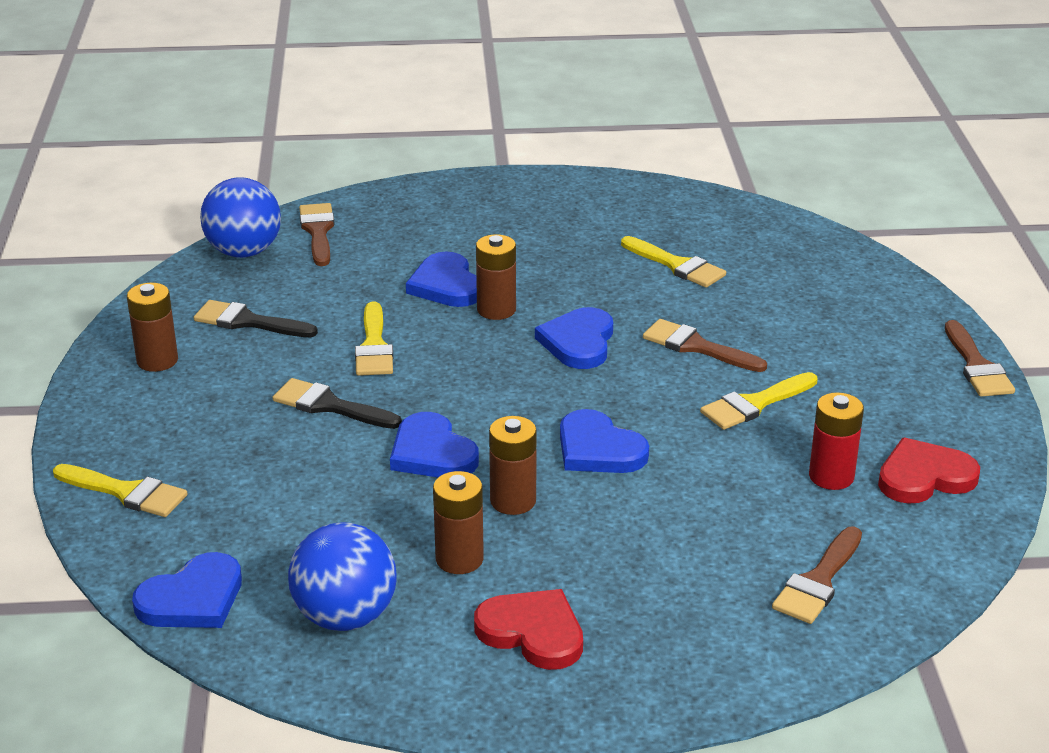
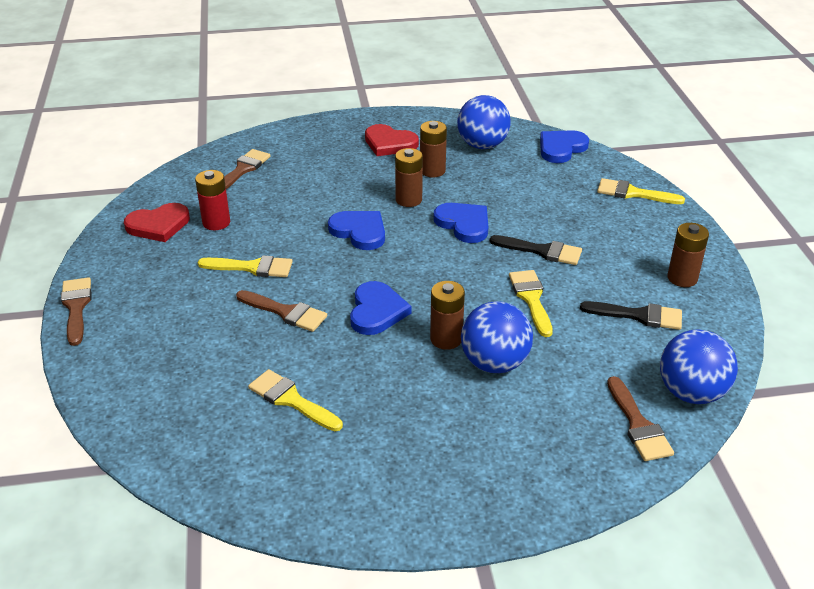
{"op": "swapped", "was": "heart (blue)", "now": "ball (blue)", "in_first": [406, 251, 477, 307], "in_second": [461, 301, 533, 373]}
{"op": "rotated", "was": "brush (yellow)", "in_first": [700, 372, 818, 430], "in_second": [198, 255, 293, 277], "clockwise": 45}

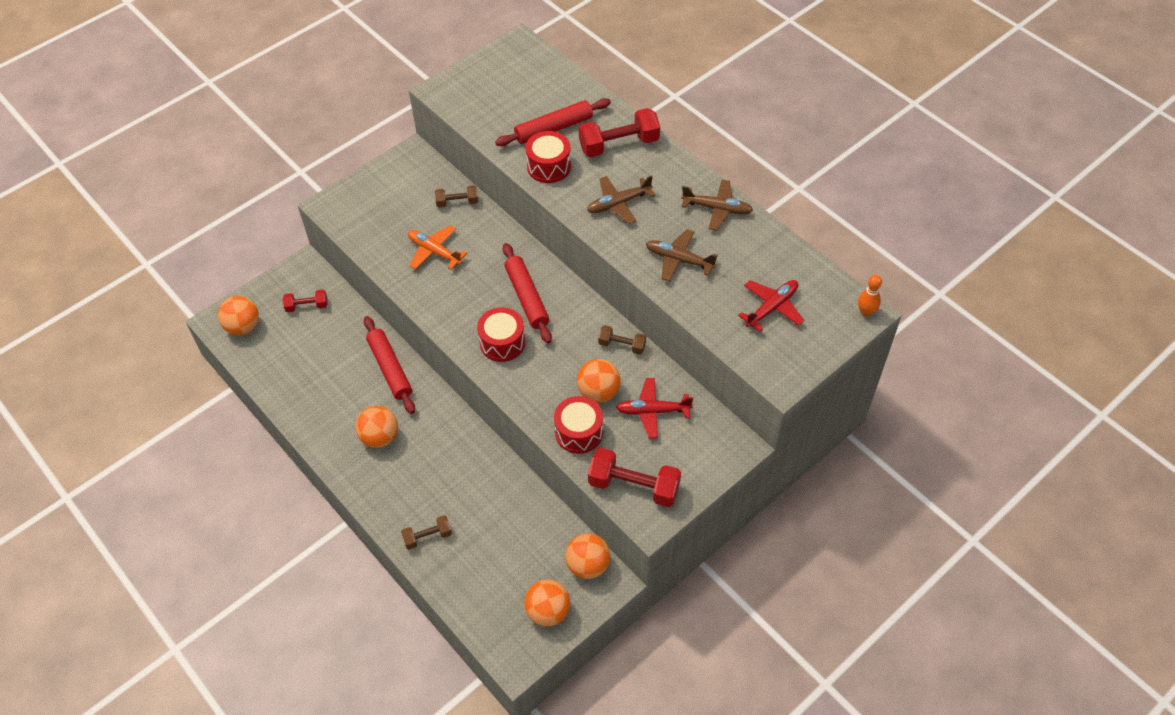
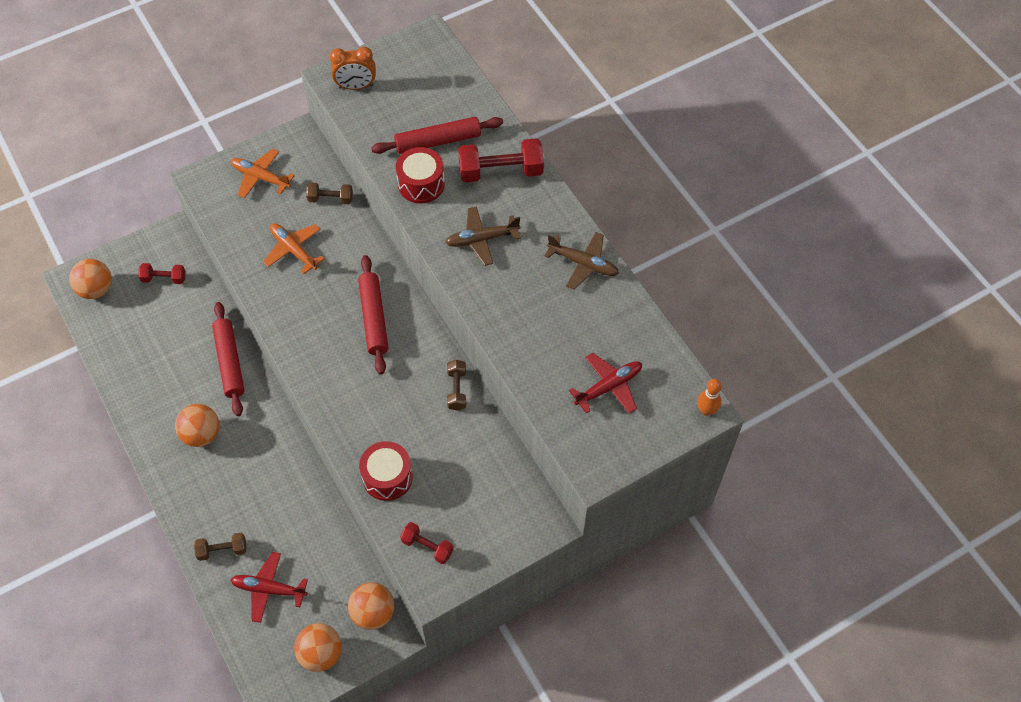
{"op": "gone", "was": "drum (red)", "in_first": [477, 307, 525, 362]}
{"op": "gone", "was": "ball (orange)", "in_first": [577, 359, 621, 403]}
{"op": "gone", "was": "plane (brown)", "in_first": [646, 229, 718, 282]}
{"op": "new", "now": "plane (orange)", "in_second": [231, 149, 295, 198]}
{"op": "new", "now": "clock (orange)", "in_second": [330, 47, 376, 90]}
{"op": "shifted", "was": "plane (red)", "in_first": [616, 378, 693, 438], "in_second": [231, 552, 308, 623]}
{"op": "rotated", "was": "dumbbell (brown)", "in_first": [598, 325, 646, 355], "in_second": [447, 360, 466, 411], "clockwise": 60}
{"op": "scaled", "was": "dumbbell (red)", "in_first": [588, 448, 681, 507], "in_second": [400, 522, 453, 564], "ratio": 0.56}

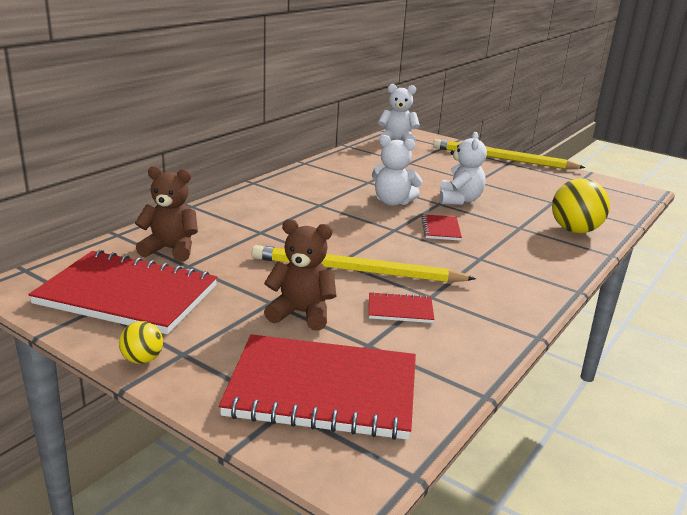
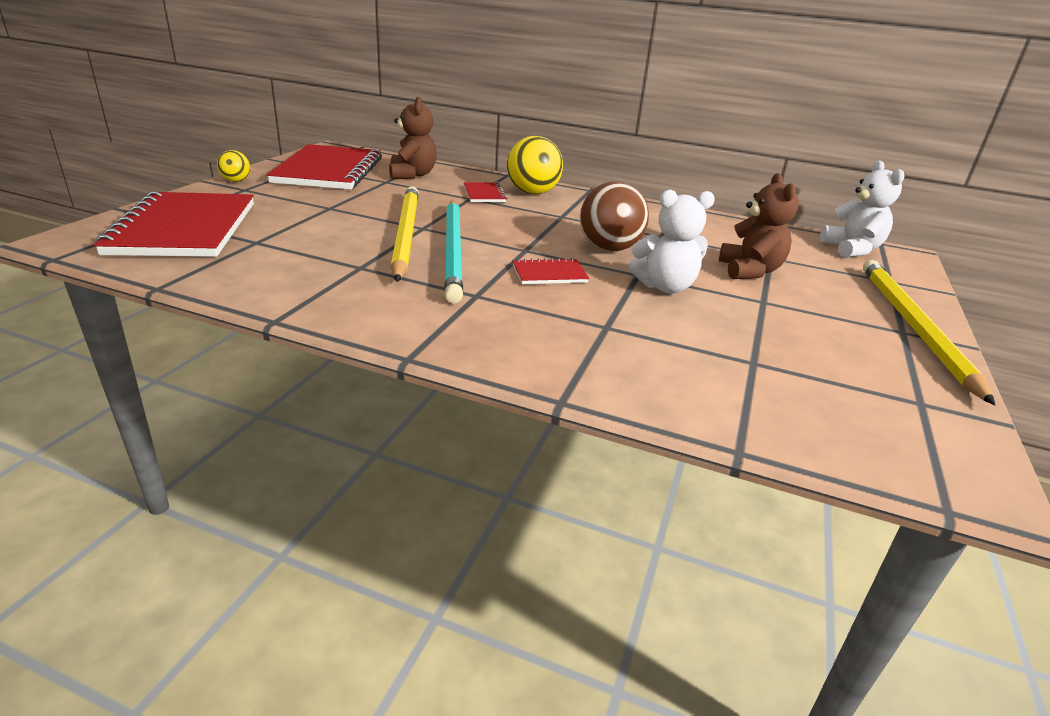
{"op": "new", "now": "pencil (turquoise)", "in_second": [444, 200, 463, 304]}
{"op": "shifted", "was": "teddy bear (brown)", "in_first": [264, 219, 336, 331], "in_second": [719, 173, 799, 279]}
{"op": "shifted", "was": "notebook (red)", "in_first": [369, 292, 434, 323], "in_second": [464, 182, 507, 202]}
{"op": "shifted", "was": "ball (yellow)", "in_first": [552, 178, 610, 233], "in_second": [507, 136, 563, 195]}
{"op": "swapped", "was": "teddy bear (white)", "now": "ball (brown)", "in_first": [372, 135, 423, 206], "in_second": [580, 181, 649, 251]}

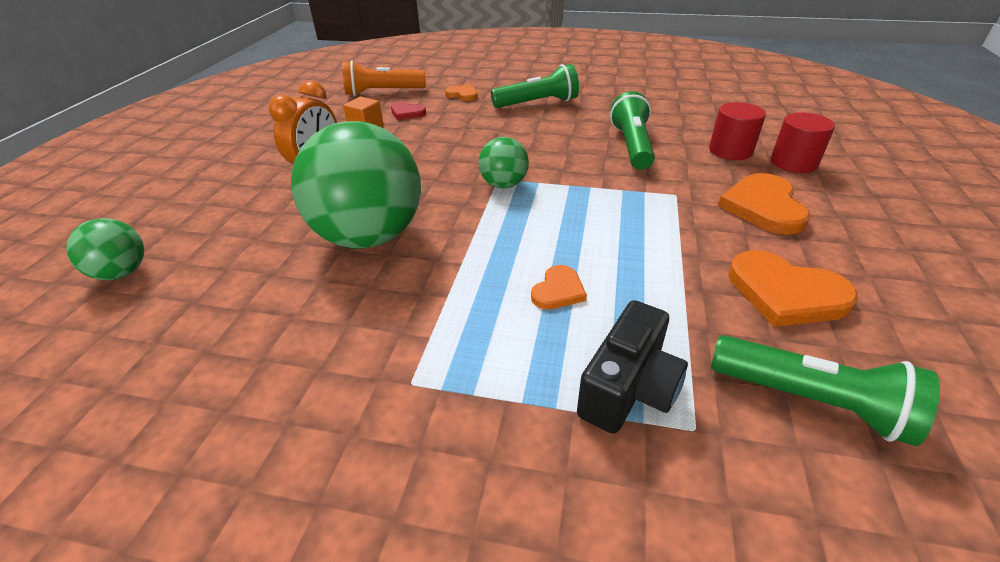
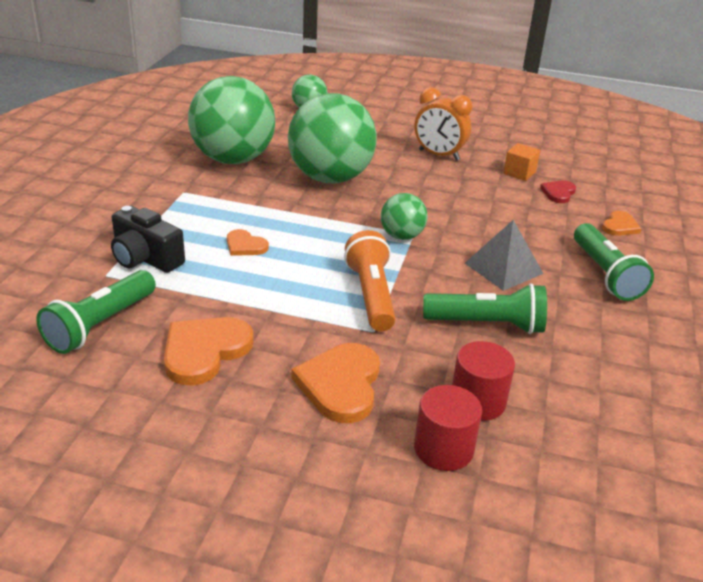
{"op": "new", "now": "ball (green)", "in_second": [188, 76, 275, 164]}
{"op": "new", "now": "pyramid (grey)", "in_second": [465, 220, 544, 291]}
{"op": "shifted", "was": "flashlight (orange)", "in_first": [342, 60, 426, 96], "in_second": [344, 230, 396, 331]}
{"op": "rotated", "was": "heart (orange)", "in_first": [718, 173, 811, 235], "in_second": [292, 343, 380, 423], "clockwise": -90}

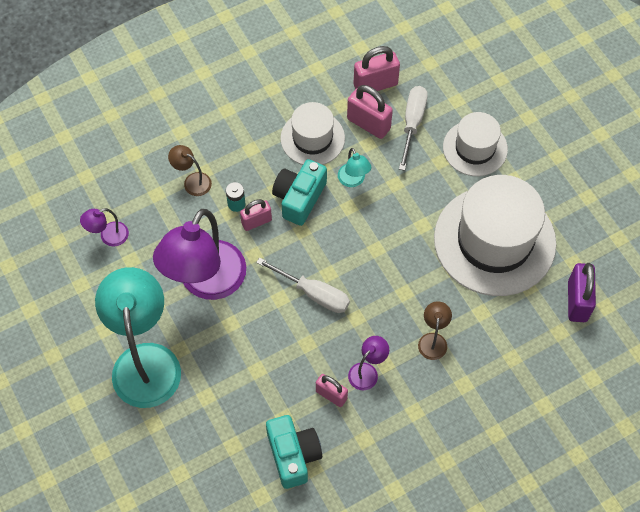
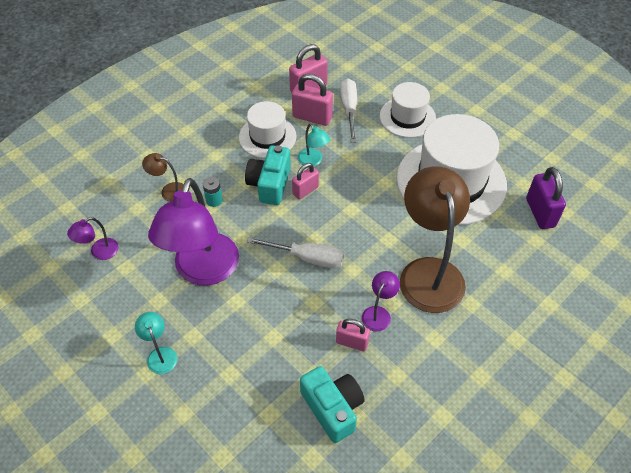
{"op": "shifted", "was": "padlock (pink)", "in_first": [240, 199, 272, 231], "in_second": [292, 163, 319, 199]}
{"op": "scaled", "was": "lamp (turquoise)", "in_first": [95, 267, 181, 408], "in_second": [135, 312, 177, 374], "ratio": 0.43}
{"op": "scaled", "was": "lamp (brown)", "in_first": [418, 301, 452, 360], "in_second": [400, 166, 470, 313], "ratio": 2.33}

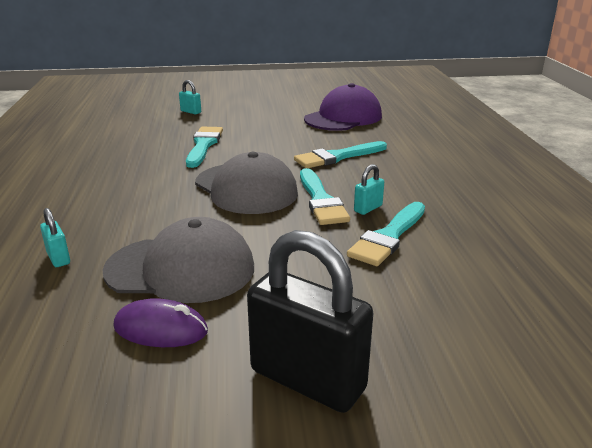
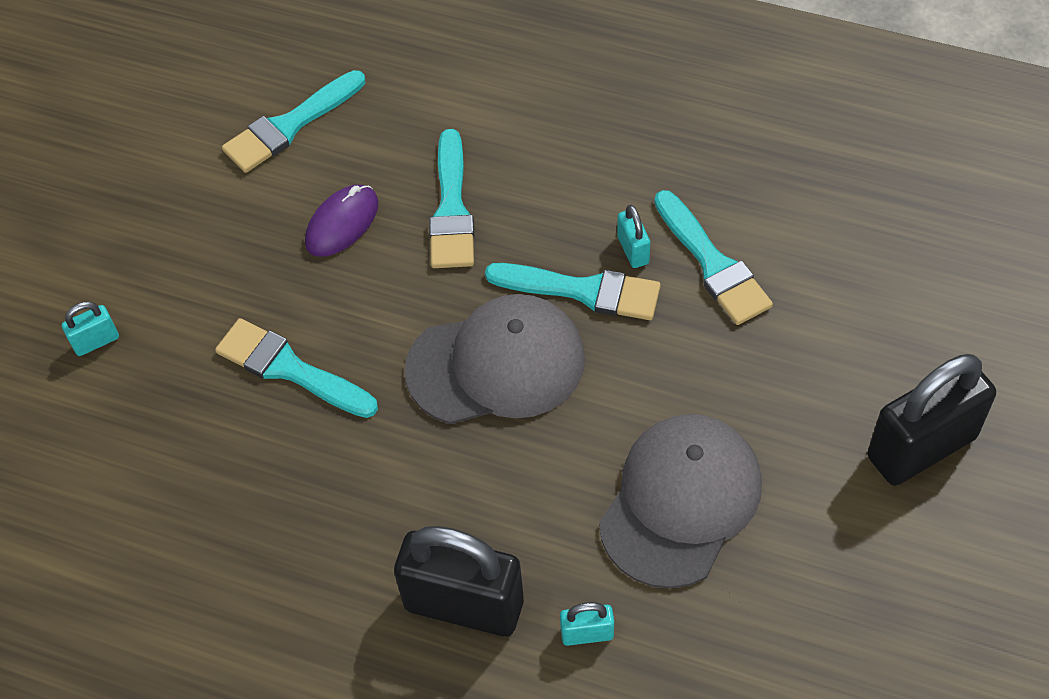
{"op": "new", "now": "padlock (black)", "in_second": [394, 526, 524, 637]}
{"op": "shifted", "was": "mouse (purple)", "in_first": [113, 298, 208, 347], "in_second": [305, 185, 378, 257]}
{"op": "swapped", "was": "cap (purple)", "now": "brush (turquoise)", "in_first": [304, 83, 382, 131], "in_second": [222, 70, 365, 173]}

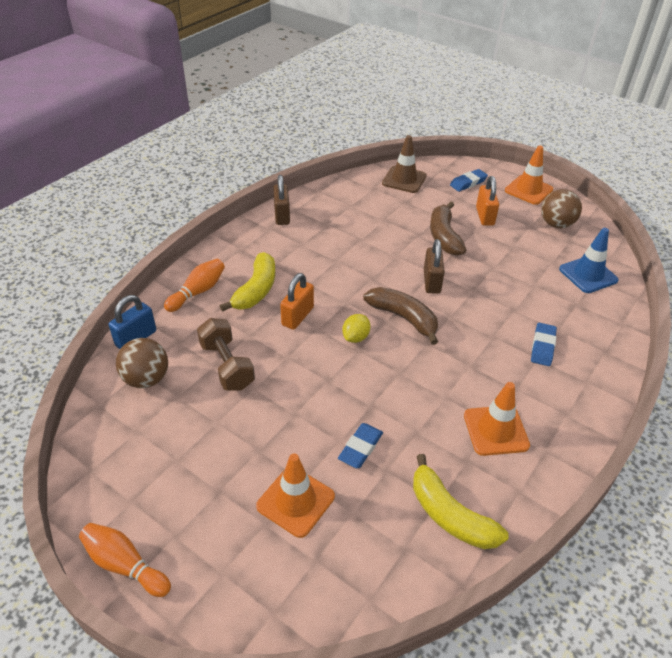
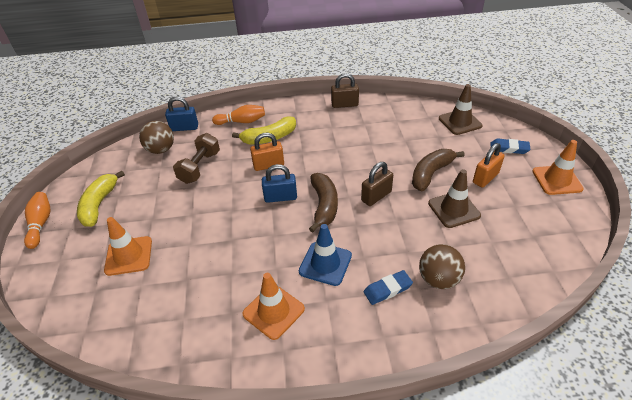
{"op": "gone", "was": "eraser (blue)", "in_first": [338, 423, 383, 468]}
{"op": "new", "now": "traffic cone (brown)", "in_second": [428, 169, 481, 228]}
{"op": "shifted", "was": "banana (yellow)", "in_first": [413, 454, 509, 549], "in_second": [77, 170, 125, 227]}
{"op": "shifted", "was": "ball (brown)", "in_first": [541, 189, 582, 228], "in_second": [419, 244, 465, 289]}
{"op": "shifted", "was": "traffic cone (blue)", "in_first": [559, 228, 619, 293], "in_second": [299, 224, 352, 286]}
{"op": "swapped", "was": "lemon (yellow)", "now": "padlock (blue)", "in_first": [342, 314, 371, 343], "in_second": [262, 164, 297, 203]}
{"op": "rotated", "was": "padlock (brown)", "in_first": [273, 175, 290, 225], "in_second": [331, 73, 359, 108], "clockwise": 45}

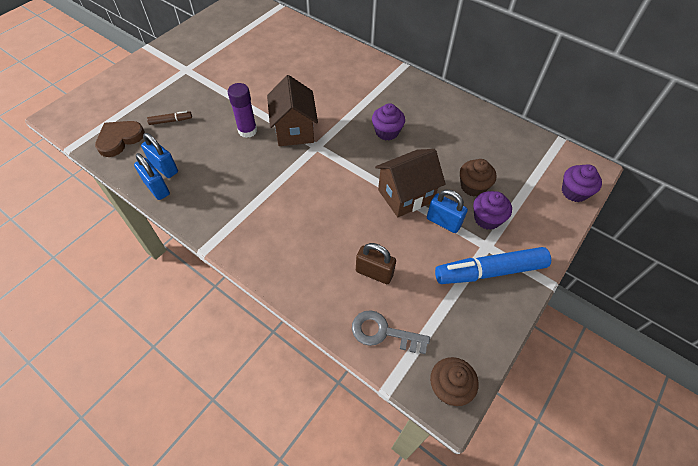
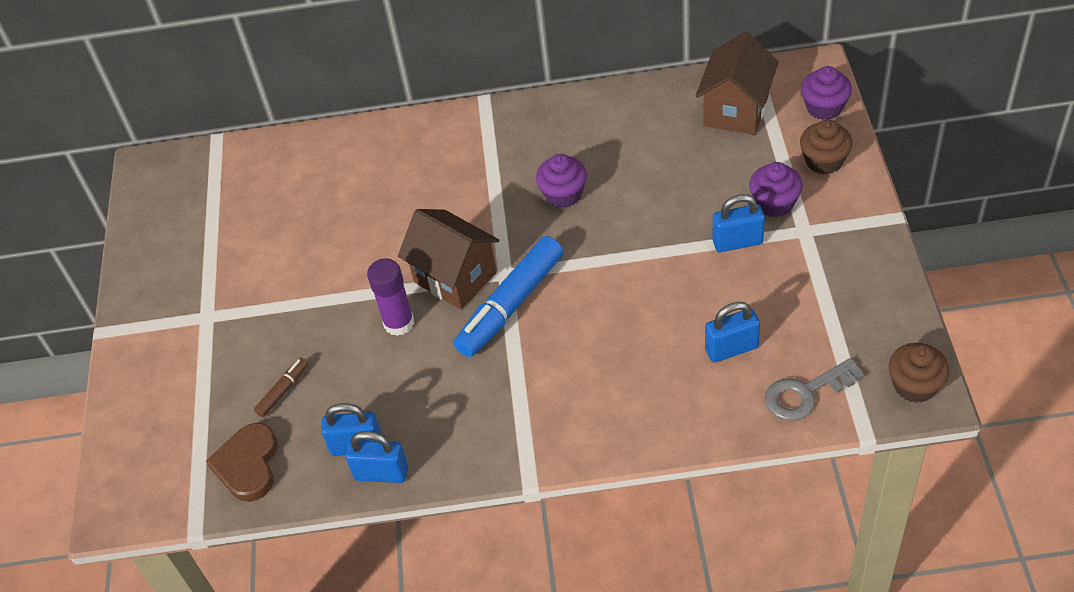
{"op": "shifted", "was": "house (brown)", "in_first": [375, 149, 446, 217], "in_second": [696, 32, 779, 135]}
{"op": "shifted", "was": "marker (blue)", "in_first": [435, 247, 551, 284], "in_second": [454, 236, 564, 357]}
{"op": "shifted", "was": "cupcake (brown)", "in_first": [460, 159, 496, 196], "in_second": [800, 120, 852, 174]}
{"op": "repainted", "was": "padlock (brown)", "now": "padlock (blue)", "in_first": [356, 243, 396, 284], "in_second": [705, 302, 760, 362]}

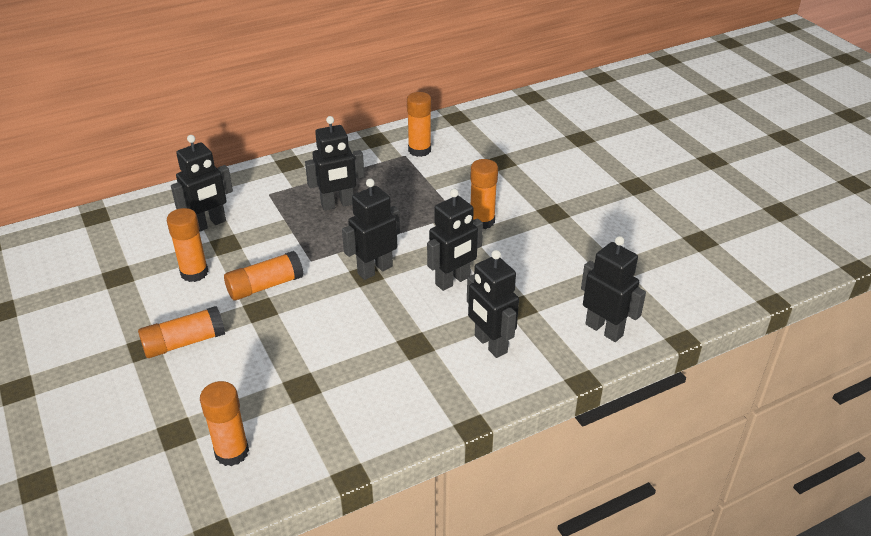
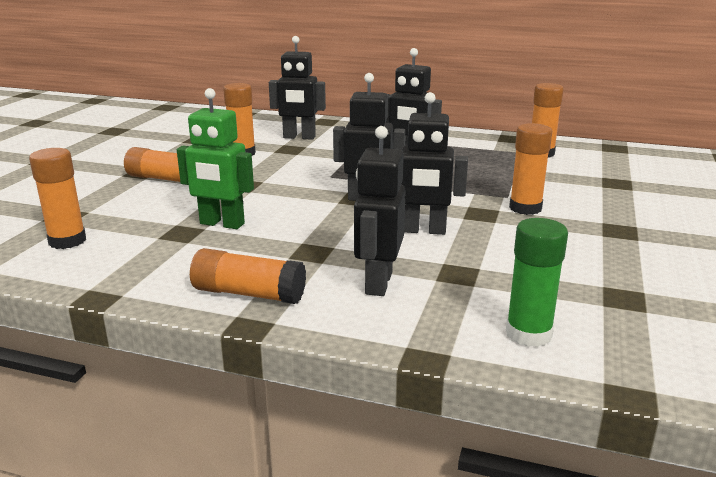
{"op": "new", "now": "robot (green)", "in_second": [177, 88, 254, 229]}
{"op": "shifted", "was": "glue stick (orange)", "in_first": [224, 251, 303, 301], "in_second": [190, 248, 306, 304]}
{"op": "swapped", "was": "robot (black)", "now": "glue stick (green)", "in_first": [581, 236, 646, 342], "in_second": [506, 218, 568, 347]}

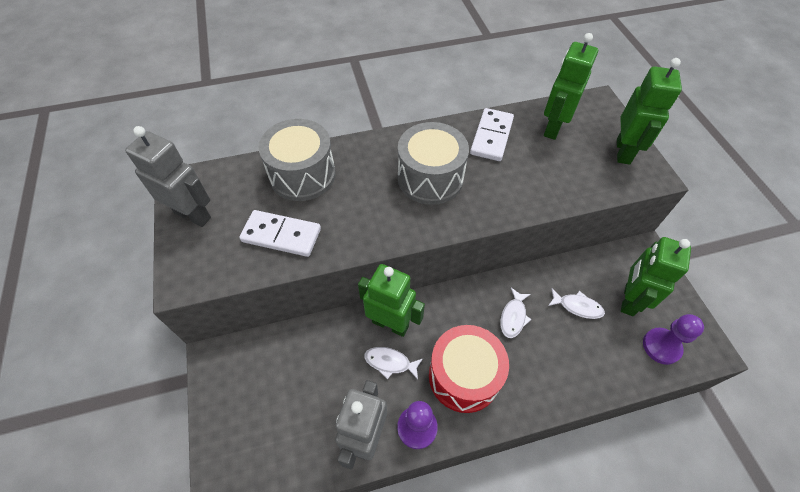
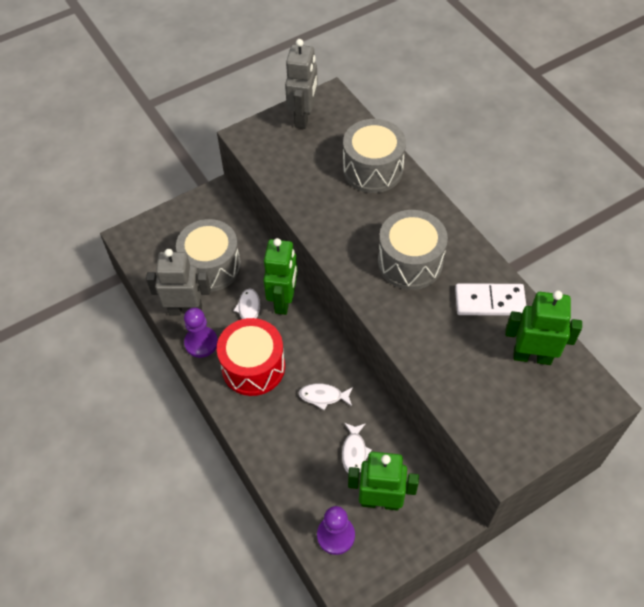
{"op": "gone", "was": "domino (white)", "in_first": [239, 210, 321, 257]}
{"op": "gone", "was": "robot (green)", "in_first": [617, 58, 682, 165]}
{"op": "new", "now": "drum (grey)", "in_second": [176, 219, 241, 291]}

